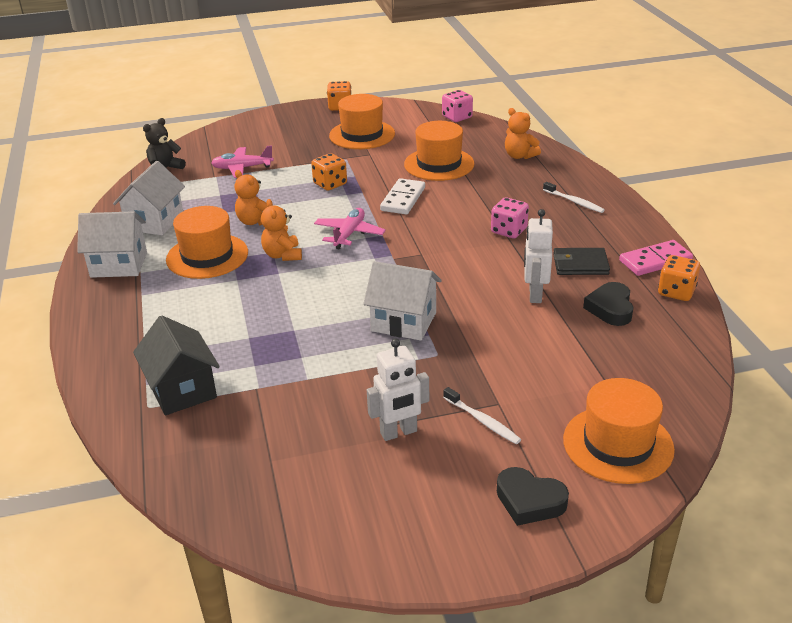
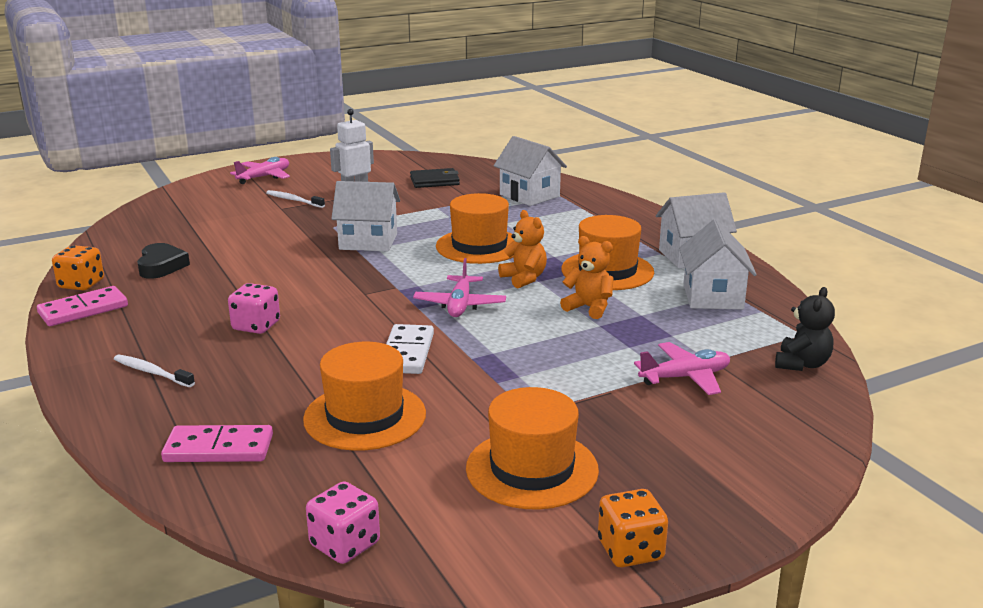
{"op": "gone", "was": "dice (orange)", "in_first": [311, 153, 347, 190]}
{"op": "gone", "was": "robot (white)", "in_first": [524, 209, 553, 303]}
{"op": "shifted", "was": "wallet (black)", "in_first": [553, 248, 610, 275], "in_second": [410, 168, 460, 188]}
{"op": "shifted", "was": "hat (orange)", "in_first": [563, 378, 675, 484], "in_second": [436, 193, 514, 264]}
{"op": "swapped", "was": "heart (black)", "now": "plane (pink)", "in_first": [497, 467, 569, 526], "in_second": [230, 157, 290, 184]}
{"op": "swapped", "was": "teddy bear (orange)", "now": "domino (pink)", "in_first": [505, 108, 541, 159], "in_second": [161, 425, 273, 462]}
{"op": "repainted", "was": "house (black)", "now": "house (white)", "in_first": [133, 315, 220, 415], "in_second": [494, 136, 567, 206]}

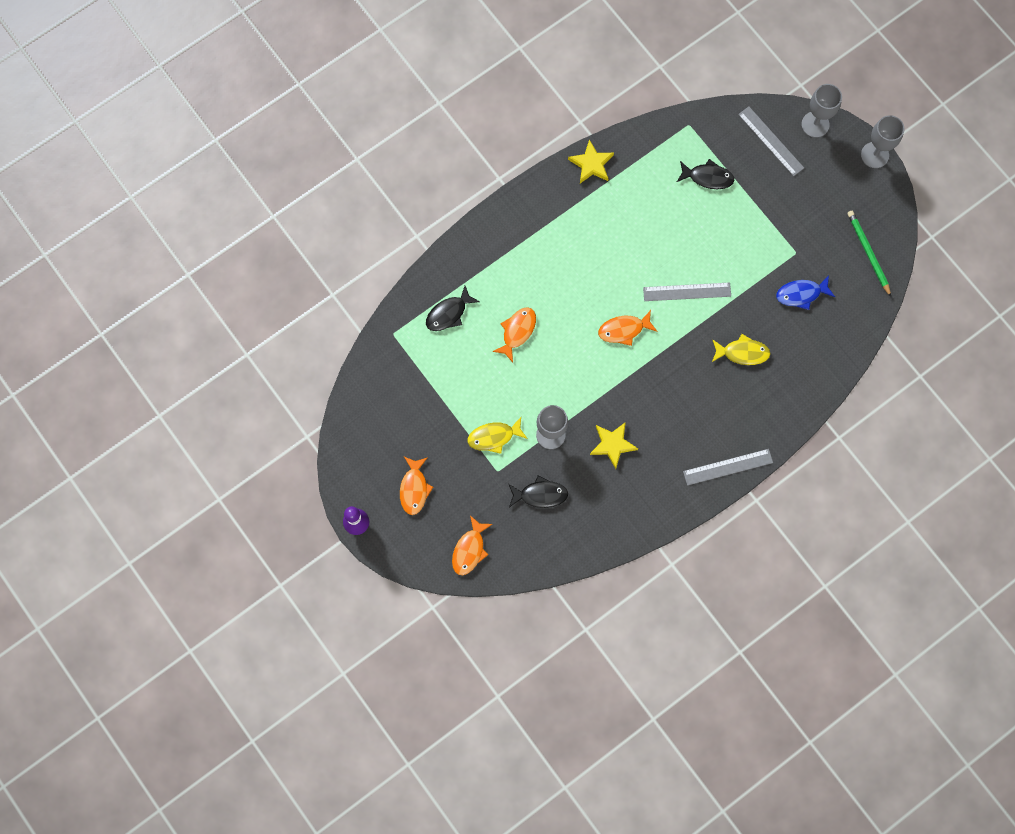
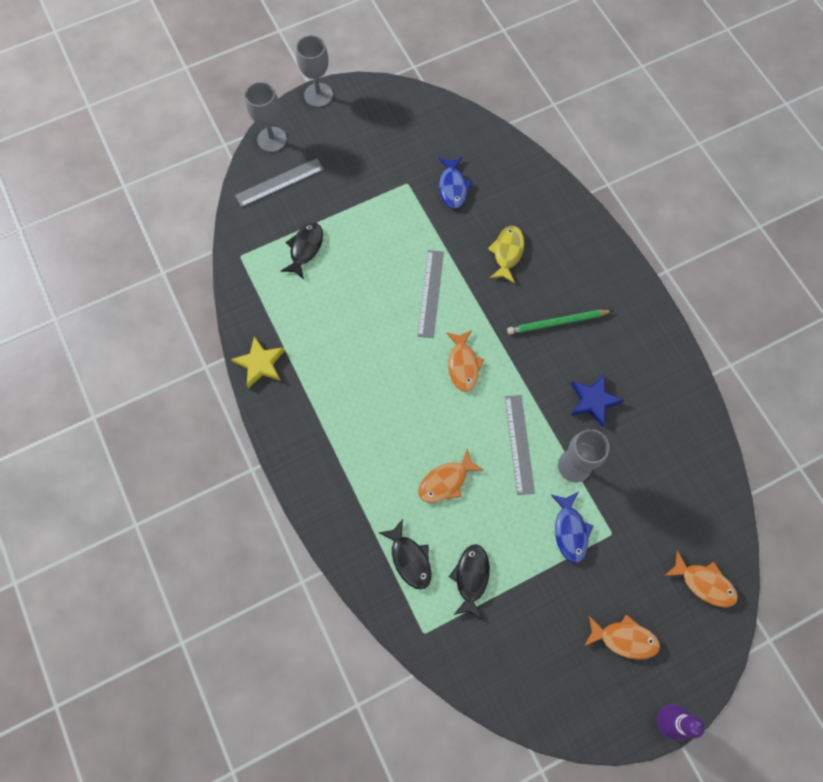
{"op": "shifted", "was": "fish (black)", "in_first": [509, 476, 568, 508], "in_second": [449, 544, 490, 619]}
{"op": "shifted", "was": "ruler (grey)", "in_first": [683, 449, 773, 486], "in_second": [505, 395, 535, 495]}
{"op": "shifted", "was": "pencil (green)", "in_first": [847, 211, 891, 297], "in_second": [507, 310, 613, 335]}
{"op": "repainted", "was": "fish (yellow)", "now": "fish (blue)", "in_first": [467, 417, 528, 454], "in_second": [551, 492, 593, 563]}
{"op": "repainted", "was": "star (yellow)", "now": "star (blue)", "in_first": [590, 422, 638, 469], "in_second": [571, 374, 624, 427]}
{"op": "rotated", "was": "fish (orange)", "in_first": [492, 307, 536, 362], "in_second": [418, 449, 483, 503], "clockwise": -75}

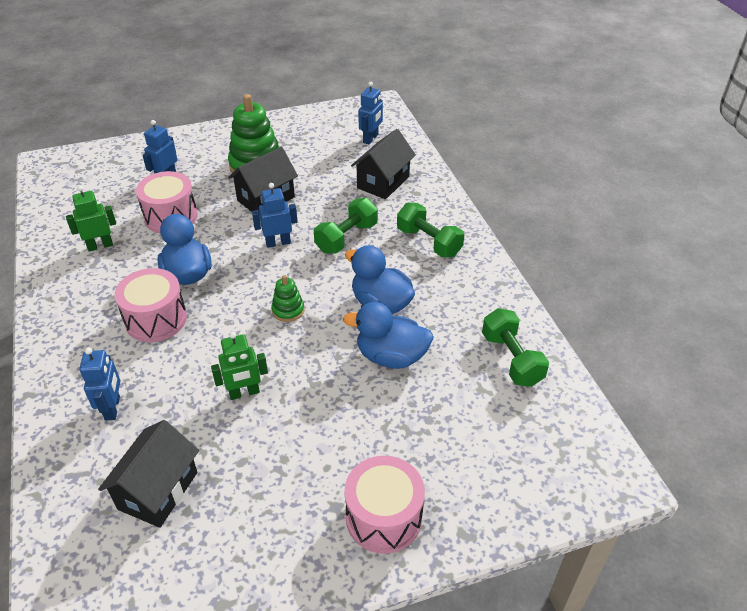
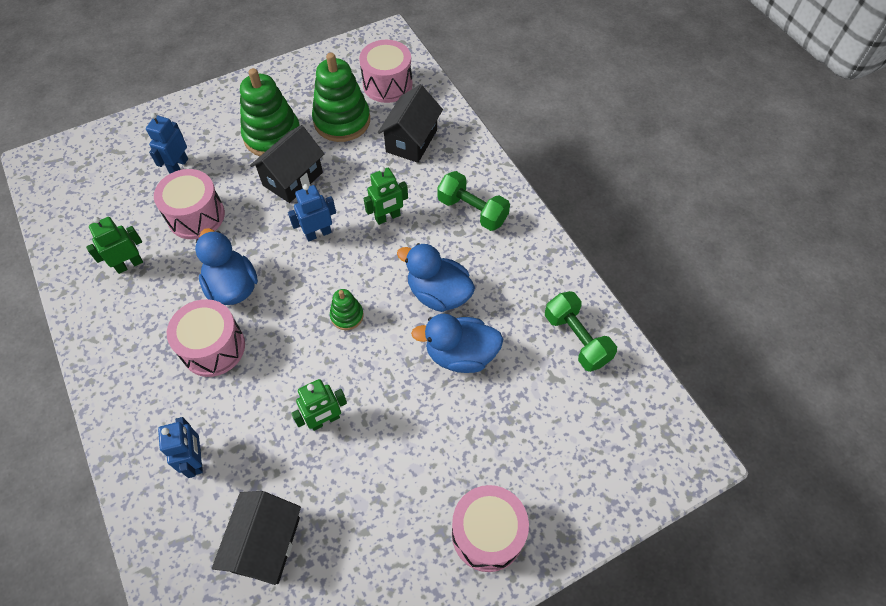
{"op": "new", "now": "stacking toy (green)", "in_second": [312, 53, 370, 142]}
{"op": "swapped", "was": "dumbbell (green)", "now": "robot (green)", "in_first": [314, 198, 378, 254], "in_second": [364, 166, 408, 225]}
{"op": "swapped", "was": "robot (blue)", "now": "drum (pink)", "in_first": [358, 82, 383, 145], "in_second": [359, 40, 413, 103]}

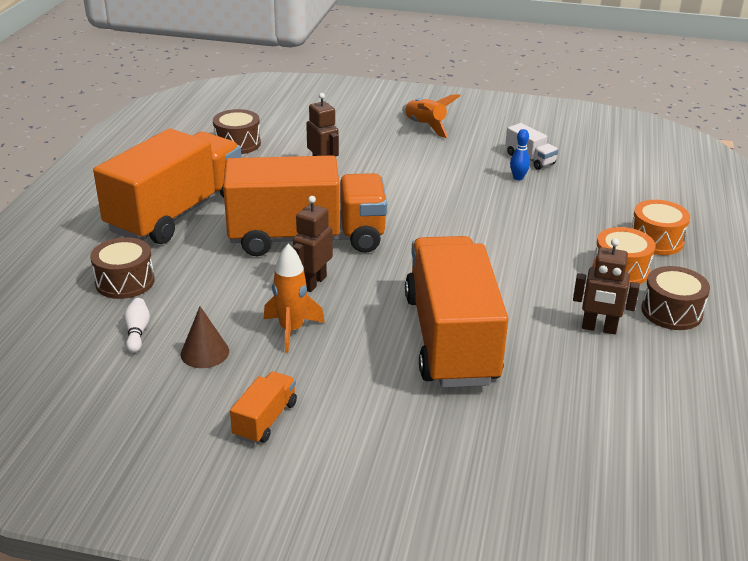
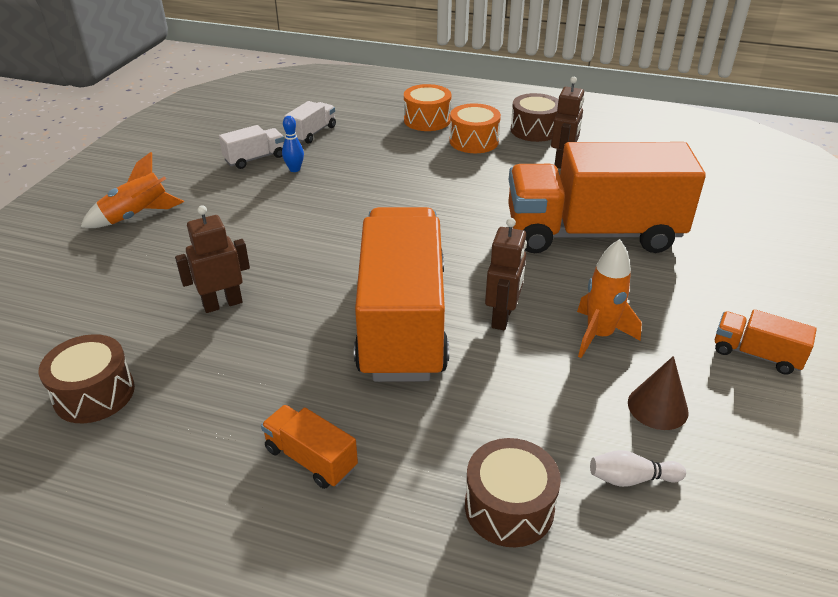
{"op": "new", "now": "truck (white)", "in_second": [284, 101, 336, 144]}
{"op": "rotated", "was": "robot (brown)", "in_first": [293, 196, 333, 292], "in_second": [485, 218, 527, 330], "clockwise": -105}
{"op": "scaled", "was": "truck (orange)", "in_first": [93, 129, 241, 244], "in_second": [261, 405, 358, 489], "ratio": 0.4}

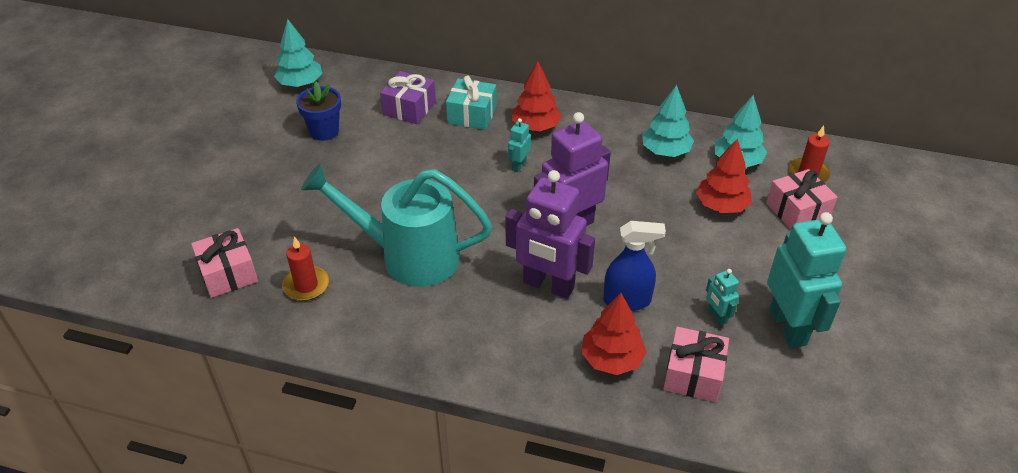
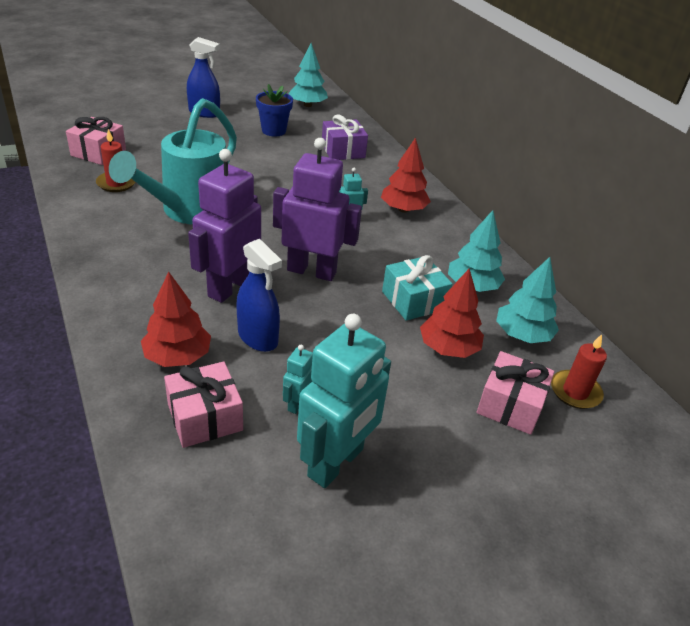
{"op": "new", "now": "spray bottle (blue)", "in_second": [187, 37, 220, 118]}
{"op": "shifted", "was": "gift (turquoise)", "in_first": [446, 76, 497, 130], "in_second": [382, 255, 452, 321]}
{"op": "rotated", "was": "watering can (turquoise)", "in_first": [301, 164, 492, 287], "in_second": [109, 98, 237, 225], "clockwise": -120}
{"op": "rotated", "was": "robot (purple)", "in_first": [506, 170, 595, 299], "in_second": [188, 149, 261, 303], "clockwise": 45}

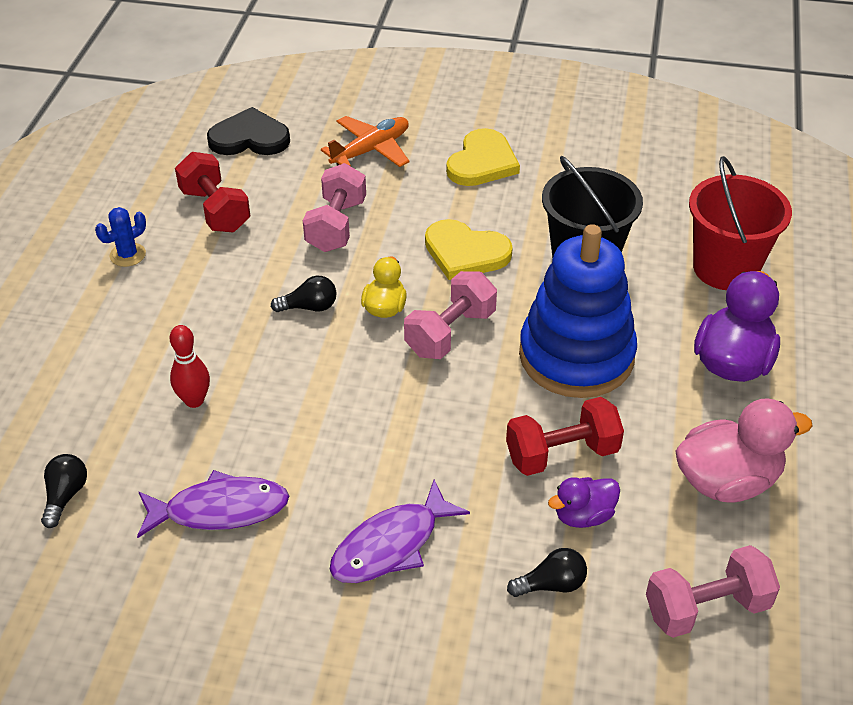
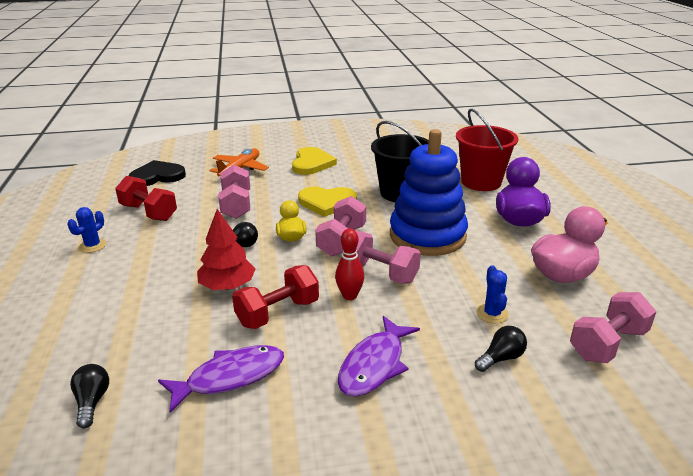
{"op": "new", "now": "tree (red)", "in_second": [197, 209, 256, 290]}
{"op": "new", "now": "dumbbell (pink)", "in_second": [342, 231, 421, 284]}
{"op": "shifted", "was": "bowling pin (red)", "in_first": [170, 325, 210, 408], "in_second": [335, 228, 364, 300]}
{"op": "shifted", "was": "dumbbell (red)", "in_first": [506, 397, 624, 476], "in_second": [232, 265, 319, 329]}
{"op": "swapped", "was": "duck (purple)", "now": "cactus (blue)", "in_first": [548, 477, 620, 528], "in_second": [477, 265, 509, 324]}

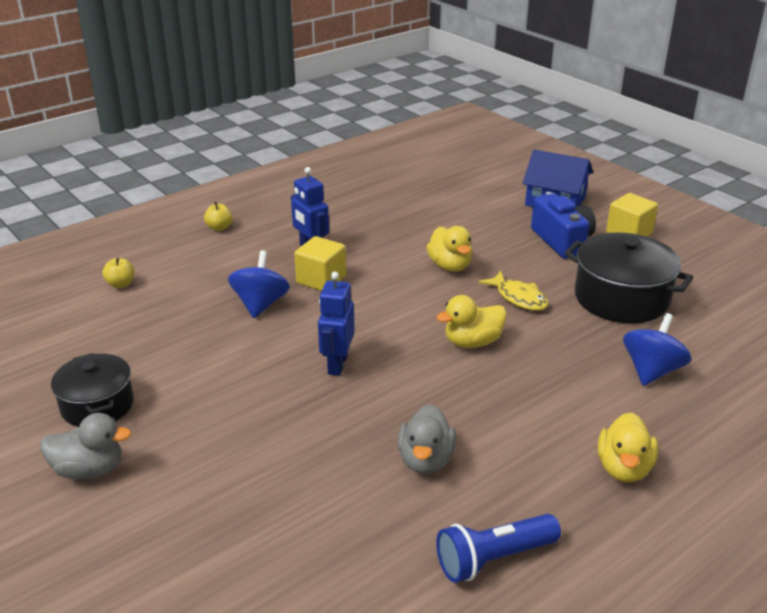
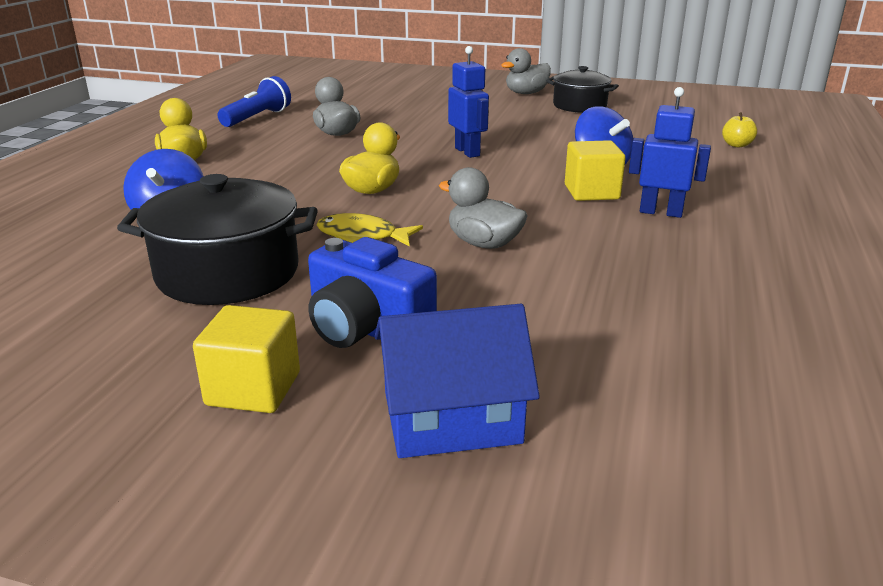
{"op": "gone", "was": "apple (yellow)", "in_first": [204, 202, 233, 231]}
{"op": "repainted", "was": "duck (yellow)", "now": "duck (grey)", "in_first": [427, 226, 472, 272], "in_second": [439, 167, 527, 249]}

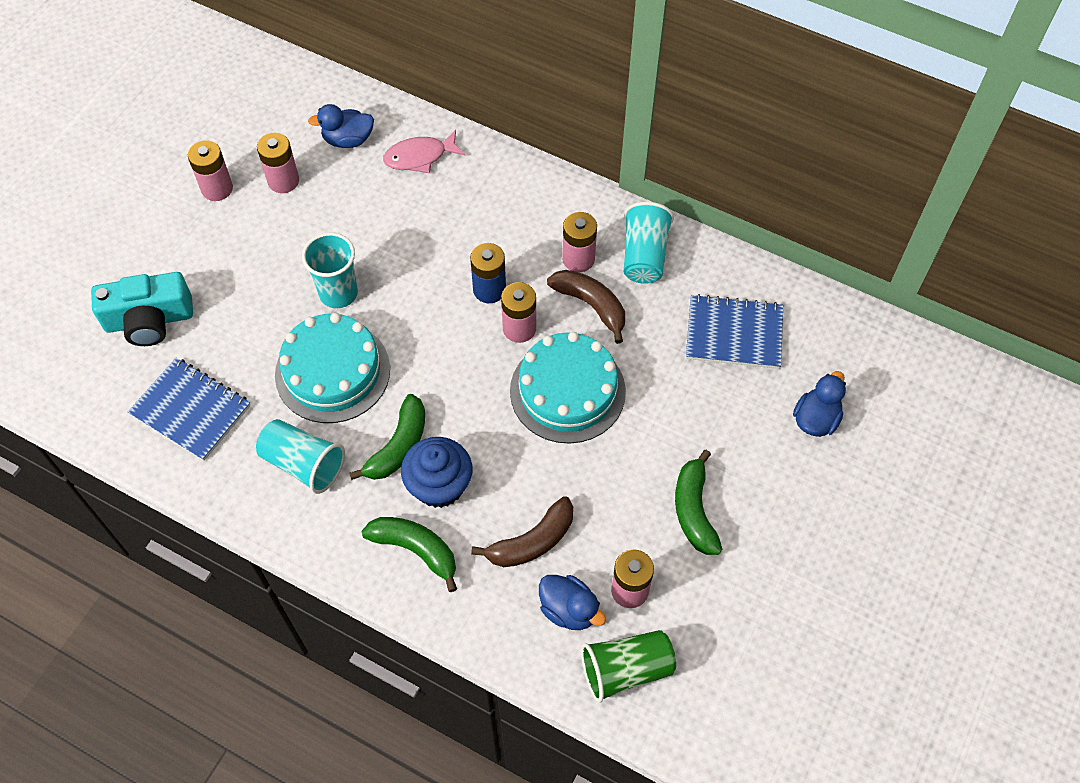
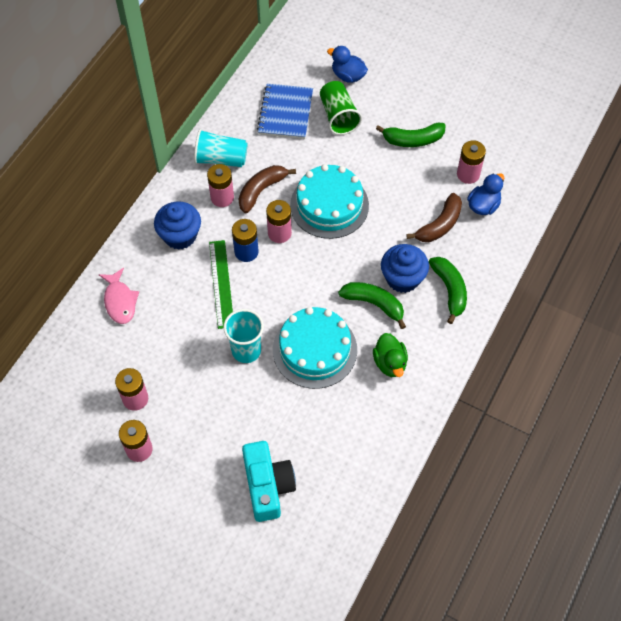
{"op": "gone", "was": "notebook (blue)", "in_first": [128, 358, 251, 461]}
{"op": "gone", "was": "duck (blue)", "in_first": [308, 104, 374, 148]}
{"op": "new", "now": "cupcake (blue)", "in_second": [154, 201, 201, 250]}
{"op": "new", "now": "ruler (green)", "in_second": [209, 240, 233, 329]}
{"op": "shifted", "was": "cup (green)", "in_first": [581, 630, 676, 703], "in_second": [320, 81, 362, 135]}
{"op": "swapped", "was": "cup (turquoise)", "now": "duck (green)", "in_first": [256, 419, 345, 494], "in_second": [373, 333, 408, 377]}
{"op": "rotated", "was": "banana (green)", "in_first": [362, 517, 457, 592], "in_second": [429, 257, 467, 324], "clockwise": 135}
{"op": "rotated", "was": "banana (brown)", "in_first": [471, 496, 573, 567], "in_second": [406, 193, 462, 242], "clockwise": 75}

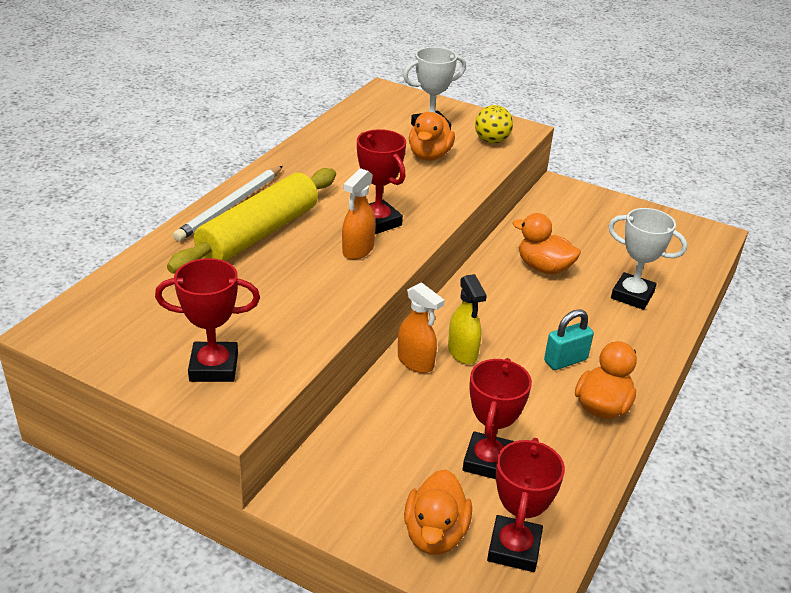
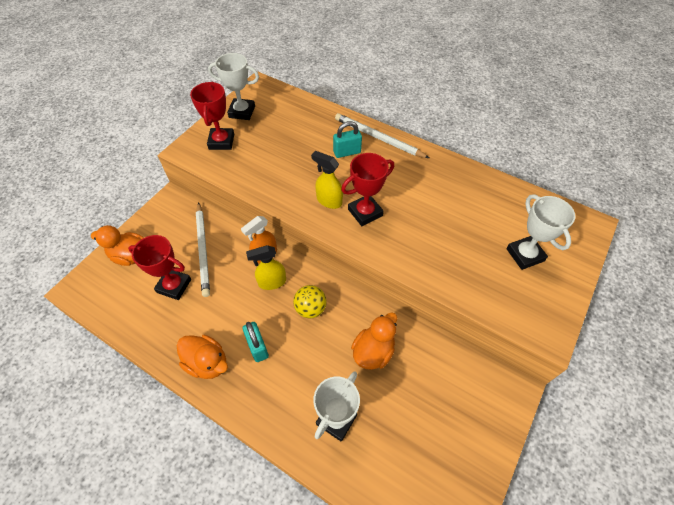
{"op": "gone", "was": "duck (orange)", "in_first": [409, 112, 455, 161]}
{"op": "gone", "was": "trophy (red)", "in_first": [487, 438, 565, 572]}
{"op": "new", "now": "pencil (white)", "in_second": [196, 202, 210, 297]}
{"op": "new", "now": "trophy (white)", "in_second": [208, 53, 259, 120]}
{"op": "shifted", "was": "ball (yellow)", "in_first": [475, 105, 513, 144], "in_second": [293, 285, 327, 319]}
{"op": "swapped", "was": "rolling pin (yellow)", "now": "padlock (turquoise)", "in_first": [167, 168, 336, 273], "in_second": [333, 121, 362, 158]}
{"op": "repainted", "was": "spray bottle (orange)", "now": "spray bottle (yellow)", "in_first": [342, 168, 376, 260], "in_second": [311, 151, 343, 209]}

